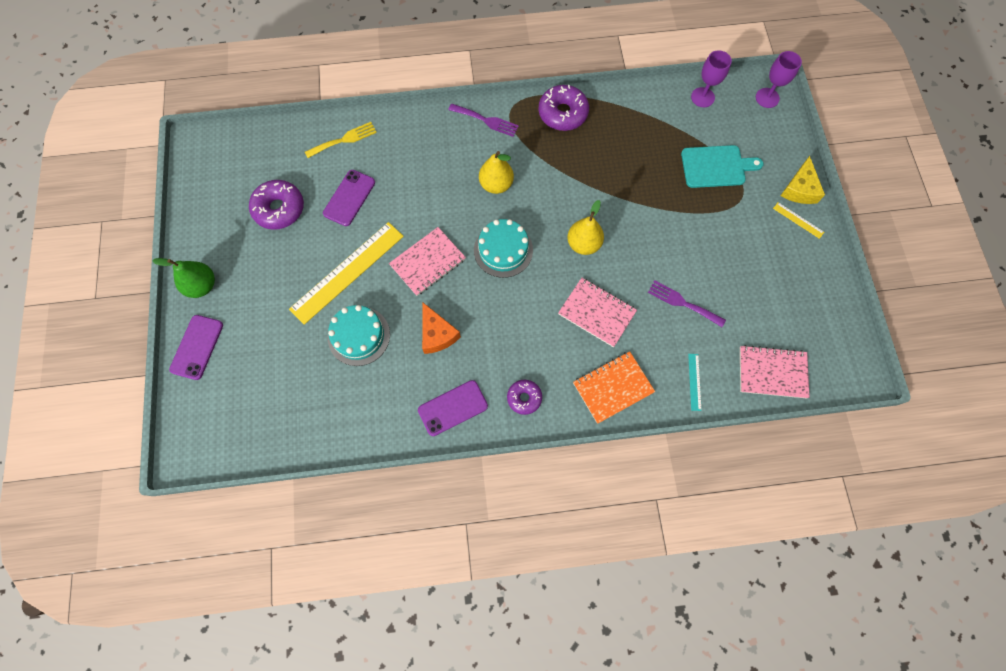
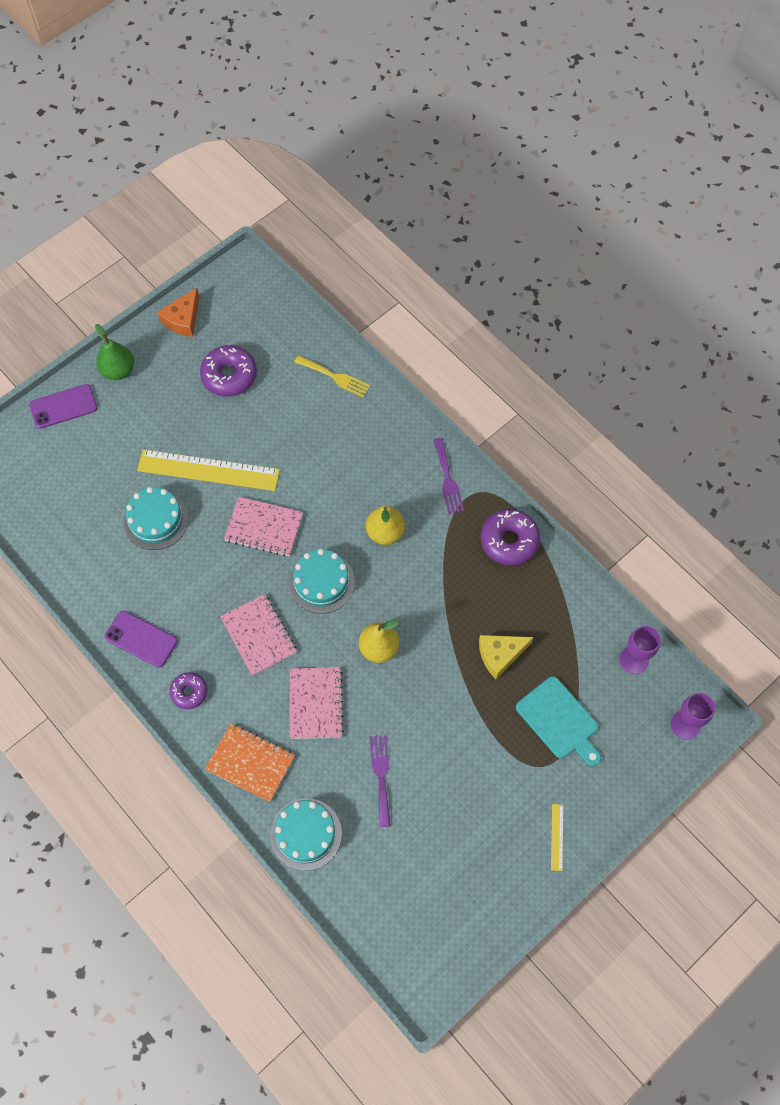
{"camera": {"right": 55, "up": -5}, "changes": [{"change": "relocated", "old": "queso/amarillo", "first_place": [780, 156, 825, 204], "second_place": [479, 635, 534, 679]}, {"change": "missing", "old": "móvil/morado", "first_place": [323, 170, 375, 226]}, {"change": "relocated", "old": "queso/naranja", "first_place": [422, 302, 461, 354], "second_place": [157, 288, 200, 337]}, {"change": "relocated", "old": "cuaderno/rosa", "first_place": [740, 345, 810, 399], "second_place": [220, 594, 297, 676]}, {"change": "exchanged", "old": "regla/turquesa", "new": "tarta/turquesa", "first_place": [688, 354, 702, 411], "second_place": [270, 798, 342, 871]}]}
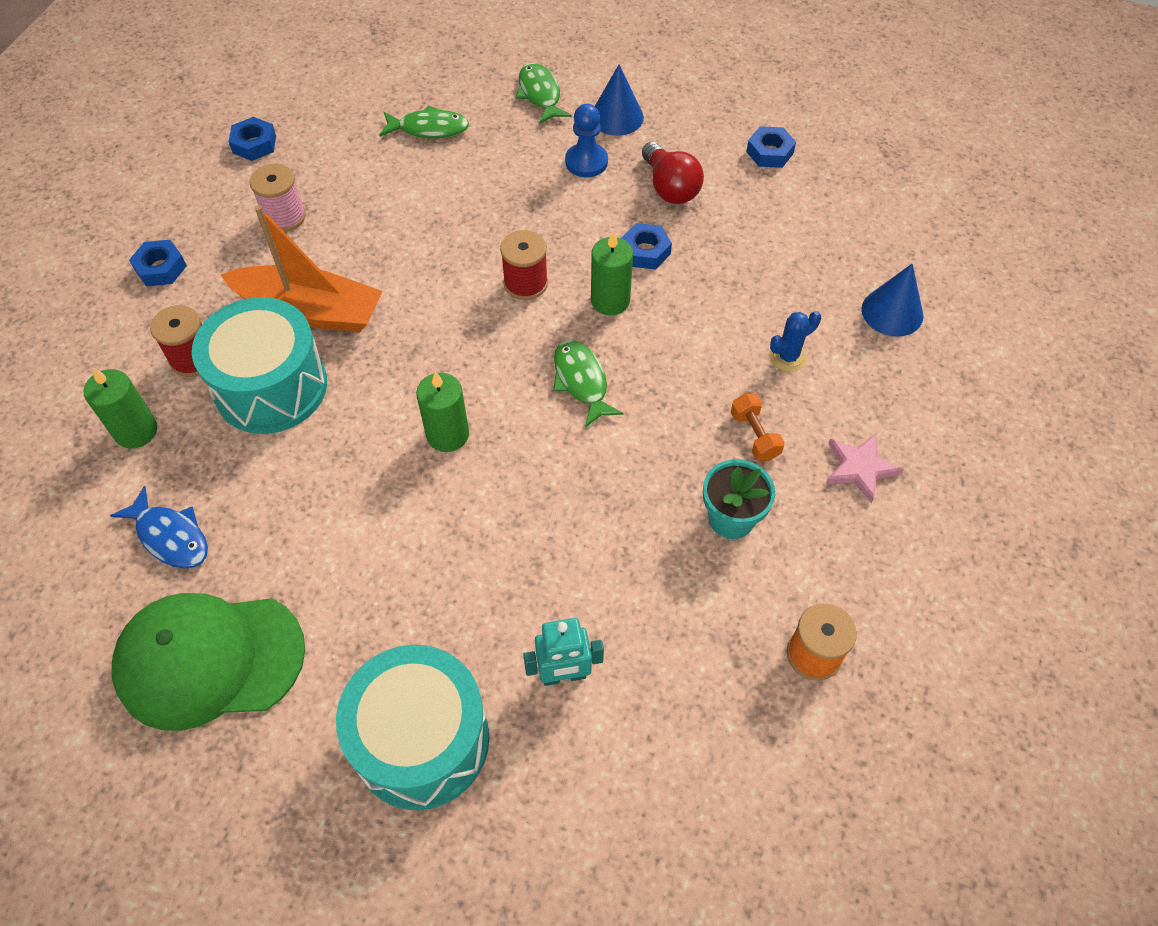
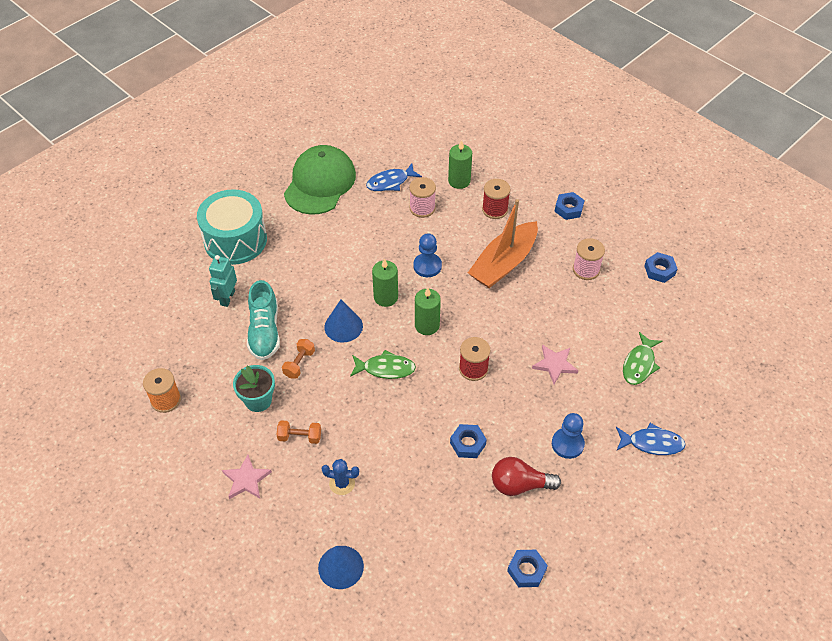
{"camera": {"right": 115, "up": -5}, "changes": [{"change": "colour", "old": "pez/verde", "new": "pez/azul", "first_place": [516, 63, 572, 124], "second_place": [616, 423, 686, 455]}, {"change": "relocated", "old": "cono/azul", "first_place": [595, 64, 644, 136], "second_place": [324, 300, 363, 343]}, {"change": "relocated", "old": "vela/verde", "first_place": [591, 231, 633, 315], "second_place": [415, 287, 441, 335]}, {"change": "missing", "old": "tambor/turquesa", "first_place": [192, 297, 327, 434]}, {"change": "spun", "old": "cactus/azul", "first_place": [770, 311, 821, 372], "second_place": [322, 459, 359, 495], "degrees": -75}, {"change": "appeared", "new": "carrete/rosa", "second_place": [409, 177, 436, 218]}, {"change": "appeared", "new": "peón/azul", "second_place": [413, 233, 442, 277]}, {"change": "appeared", "new": "zapato/turquesa", "second_place": [247, 280, 280, 360]}, {"change": "appeared", "new": "mancuerna/naranja", "second_place": [282, 339, 315, 379]}, {"change": "appeared", "new": "estrella/rosa", "second_place": [532, 345, 578, 384]}]}
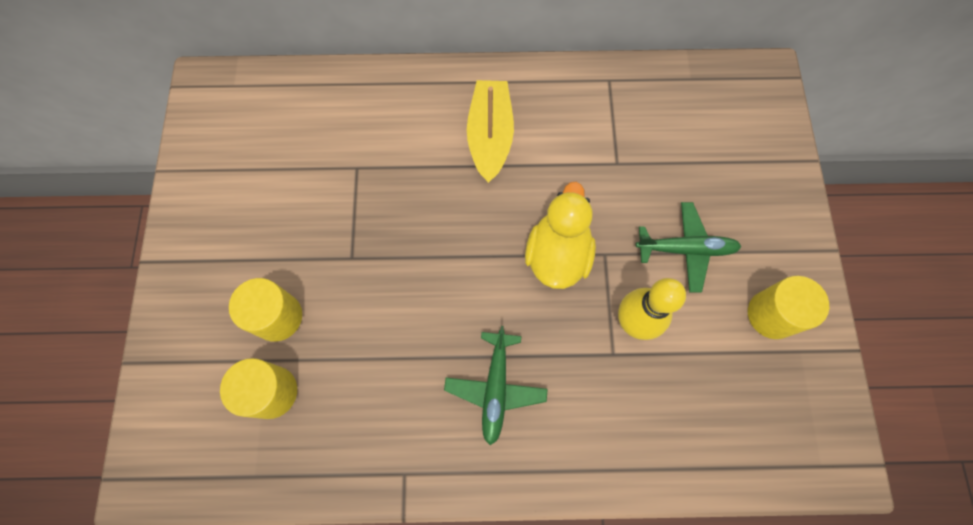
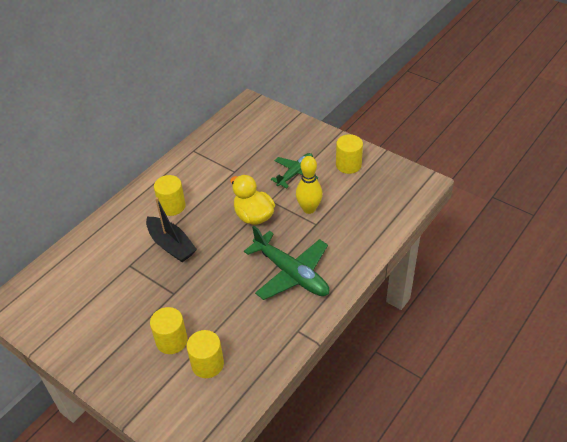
{"camera": {"right": -50, "up": -25}, "changes": [{"change": "exchanged", "old": "barco/amarillo", "new": "cilindro/amarillo", "first_place": [467, 80, 514, 183], "second_place": [154, 175, 186, 216]}, {"change": "size", "old": "avión/verde", "first_place": [444, 326, 548, 445], "second_place": [244, 226, 329, 300], "factor": 1.6}, {"change": "appeared", "new": "barco/negro", "second_place": [146, 197, 197, 262]}]}
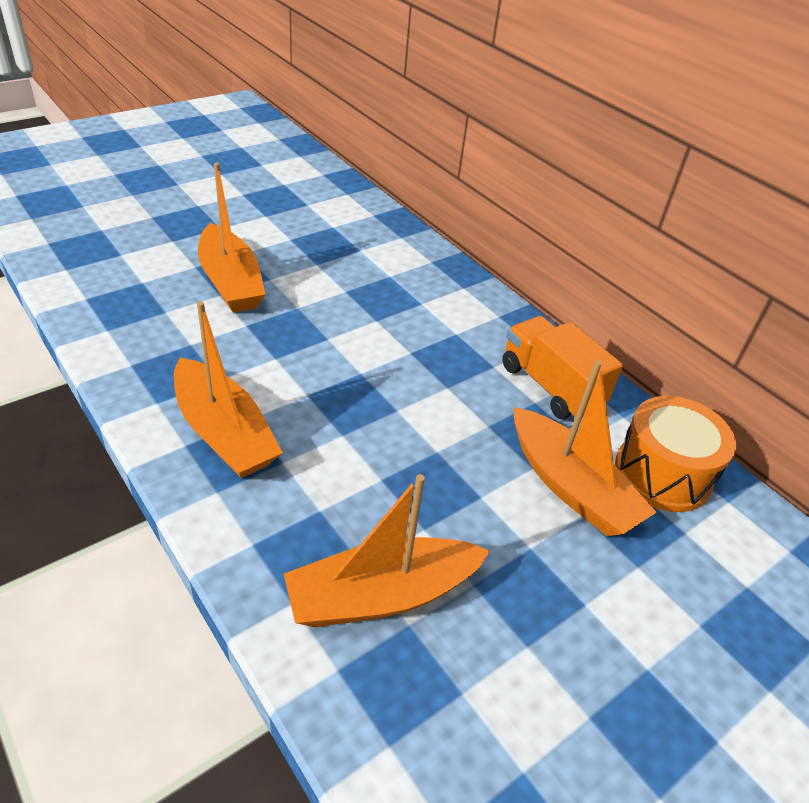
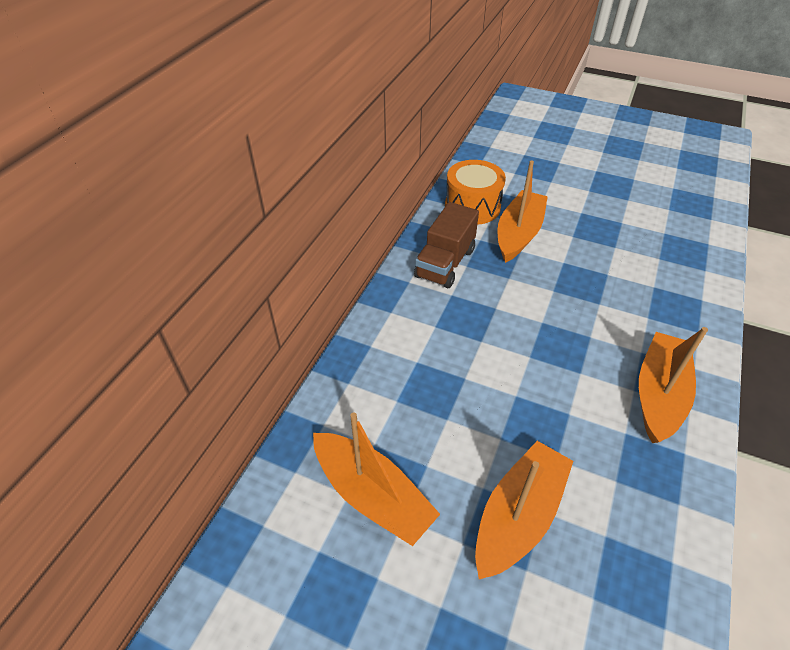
{"camera": {"right": -115, "up": 5}, "changes": [{"change": "colour", "old": "camión/naranja", "new": "camión/marrón", "first_place": [502, 316, 623, 419], "second_place": [414, 202, 479, 288]}, {"change": "relocated", "old": "barco/naranja", "first_place": [284, 474, 490, 627], "second_place": [313, 412, 440, 546]}]}
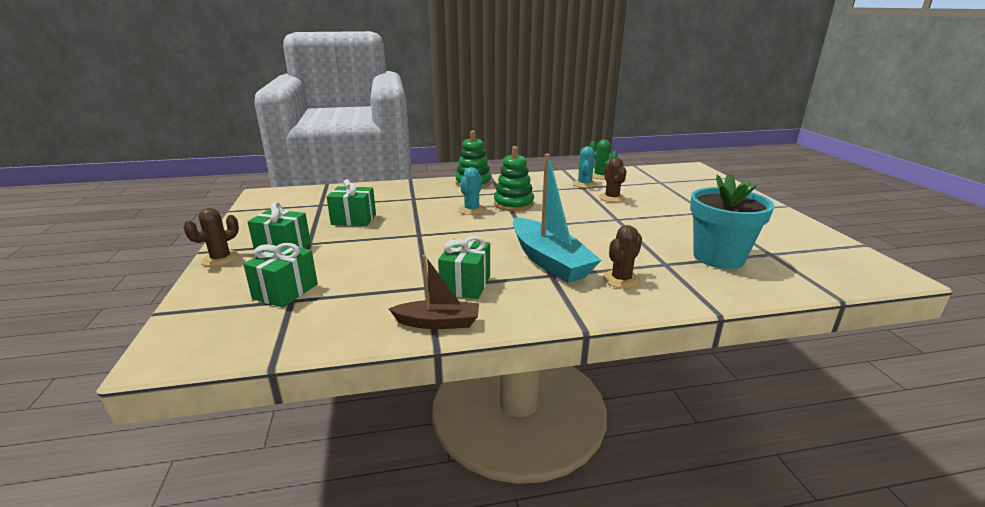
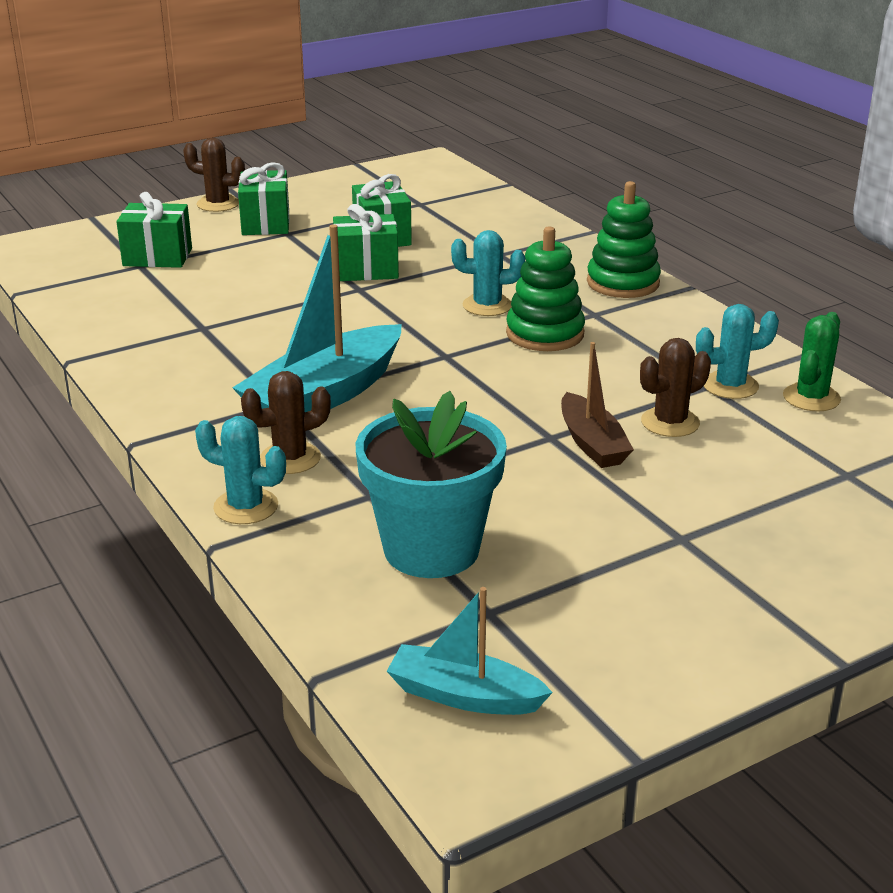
{"camera": {"right": 70, "up": 5}, "changes": [{"change": "spun", "old": "cactus/marrón", "first_place": [603, 225, 642, 289], "second_place": [241, 371, 331, 474], "degrees": -45}, {"change": "relocated", "old": "regalo/verde", "first_place": [438, 236, 490, 299], "second_place": [333, 204, 399, 281]}, {"change": "relocated", "old": "barco/marrón", "first_place": [389, 255, 479, 329], "second_place": [561, 342, 634, 468]}, {"change": "appeared", "new": "cactus/turquesa", "second_place": [195, 416, 286, 524]}, {"change": "appeared", "new": "barco/turquesa", "second_place": [387, 587, 553, 715]}]}
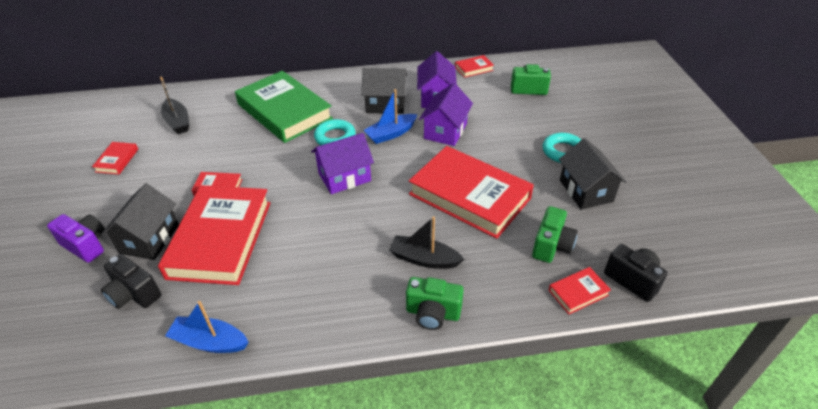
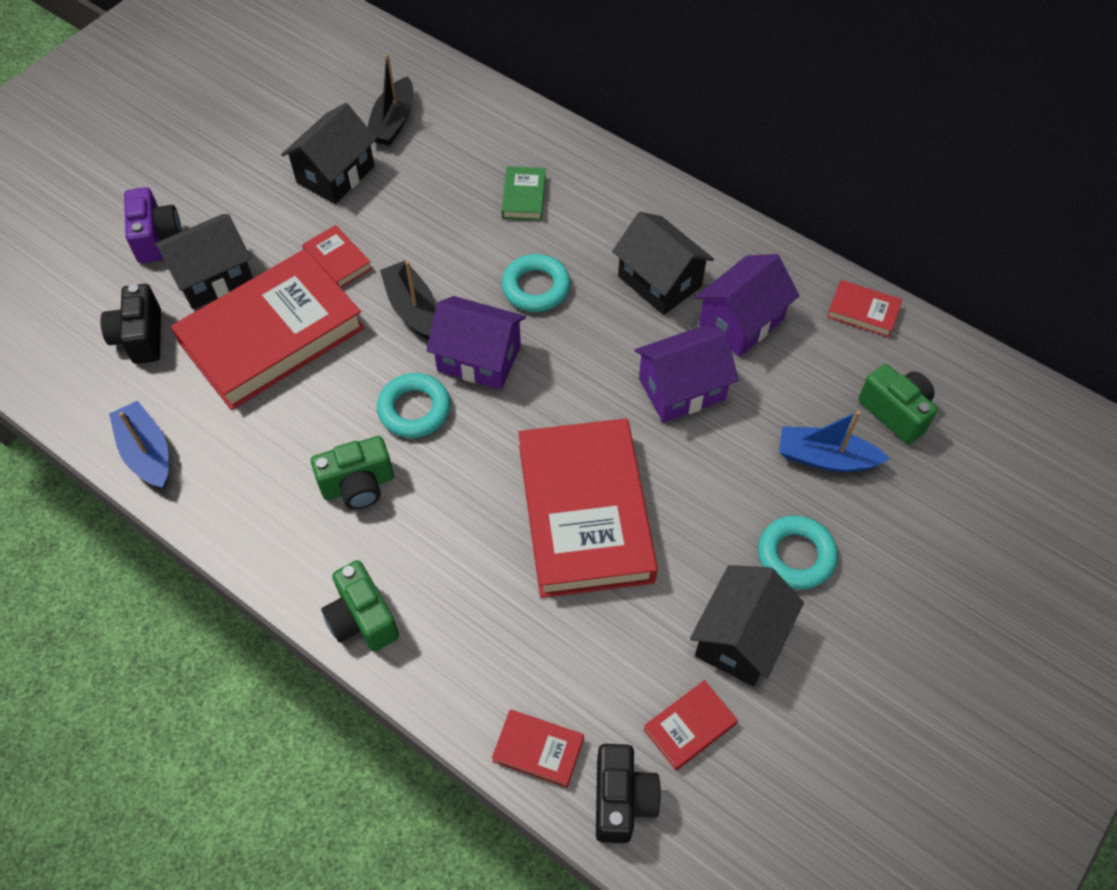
{"camera": {"right": 45, "up": 15}, "changes": [{"change": "size", "old": "libro/verde", "first_place": [235, 71, 333, 143], "second_place": [502, 166, 546, 220], "factor": 0.41}, {"change": "relocated", "old": "barco/azul", "first_place": [363, 89, 418, 144], "second_place": [779, 411, 889, 472]}, {"change": "relocated", "old": "libro/rojo", "first_place": [92, 142, 138, 175], "second_place": [643, 680, 738, 771]}, {"change": "relocated", "old": "cámara/verde", "first_place": [532, 206, 578, 263], "second_place": [311, 436, 394, 509]}, {"change": "relocated", "old": "barco/negro", "first_place": [389, 217, 464, 269], "second_place": [380, 260, 436, 340]}, {"change": "appeared", "new": "casa/negro", "second_place": [281, 103, 377, 204]}, {"change": "appeared", "new": "anillo/turquesa", "second_place": [377, 373, 451, 438]}]}
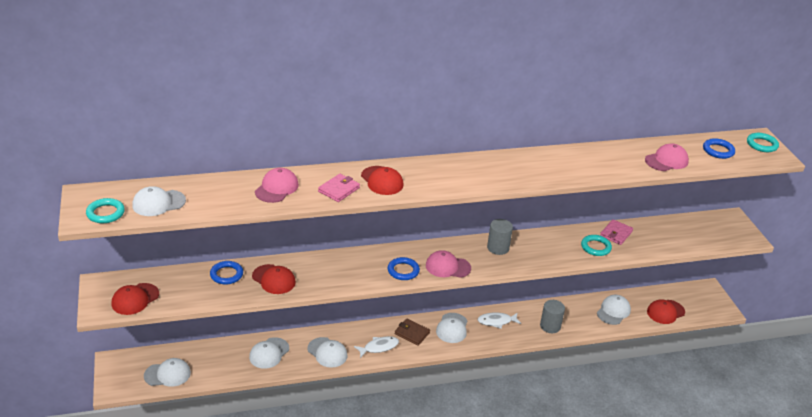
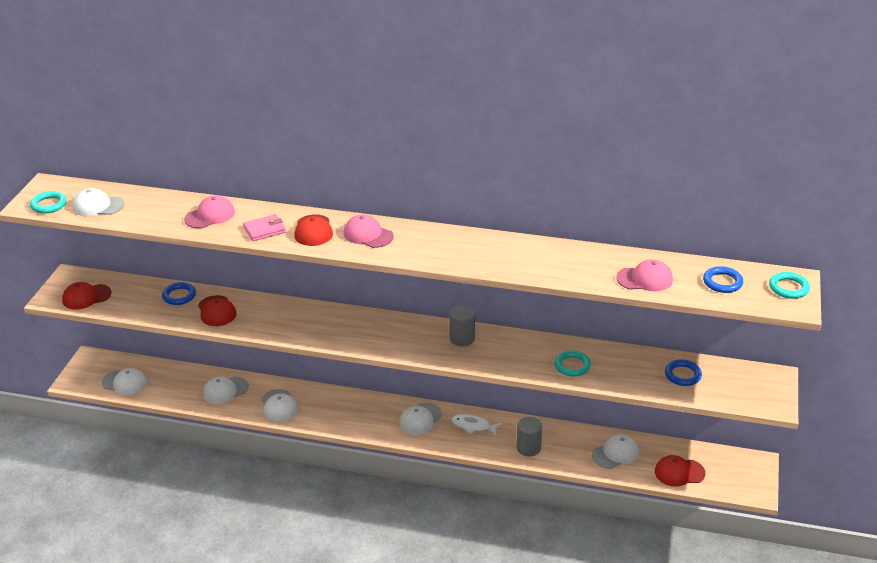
{"camera": {"right": 30, "up": 0}, "changes": [{"change": "missing", "old": "cartera/rosa", "first_place": [600, 219, 633, 245]}, {"change": "relocated", "old": "gorra/rosa", "first_place": [426, 250, 471, 278], "second_place": [344, 215, 394, 248]}, {"change": "relocated", "old": "anillo/azul", "first_place": [388, 257, 420, 280], "second_place": [665, 359, 702, 386]}, {"change": "missing", "old": "cartera/marrón", "first_place": [395, 319, 430, 346]}, {"change": "missing", "old": "pez/blanco", "first_place": [354, 336, 399, 358]}]}
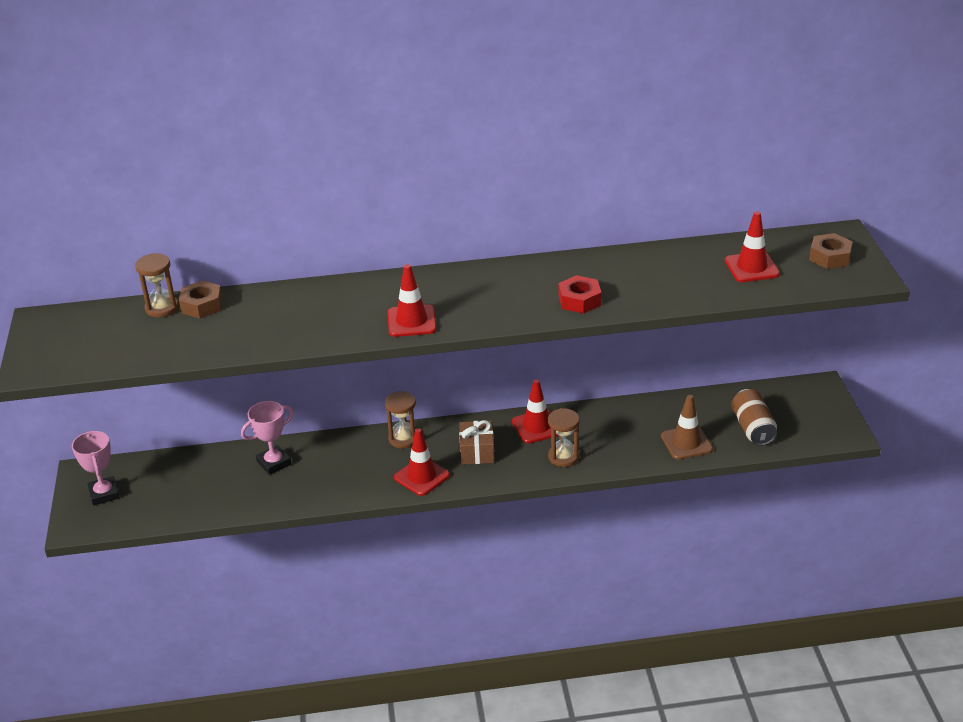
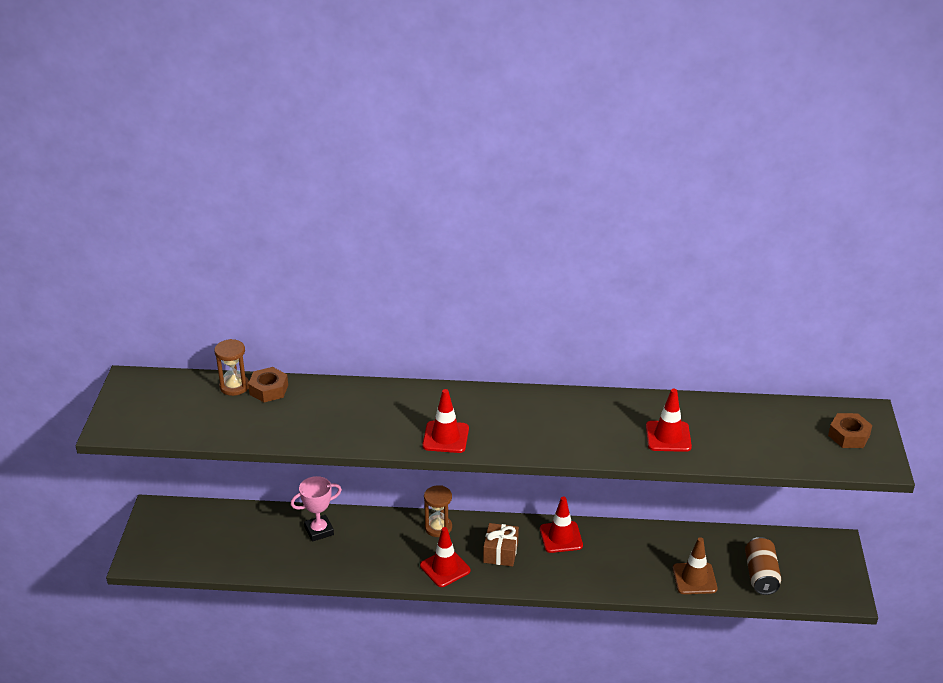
{"camera": {"right": 10, "up": 0}, "changes": [{"change": "relocated", "old": "cono de tráfico/rojo", "first_place": [725, 211, 780, 282], "second_place": [646, 389, 692, 452]}, {"change": "missing", "old": "tuerca/rojo", "first_place": [559, 275, 602, 314]}, {"change": "missing", "old": "reloj de arena/marrón", "first_place": [548, 408, 580, 467]}, {"change": "missing", "old": "trofeo/rosa", "first_place": [72, 431, 120, 505]}]}
